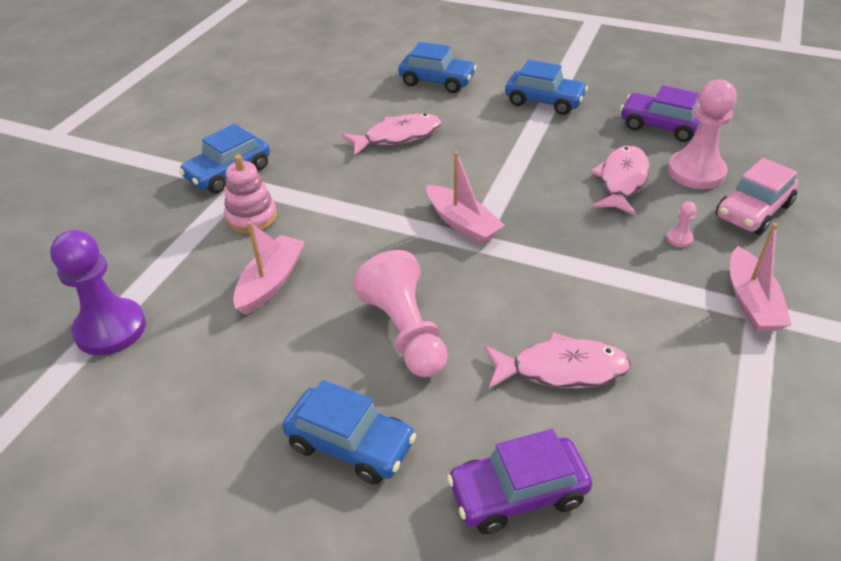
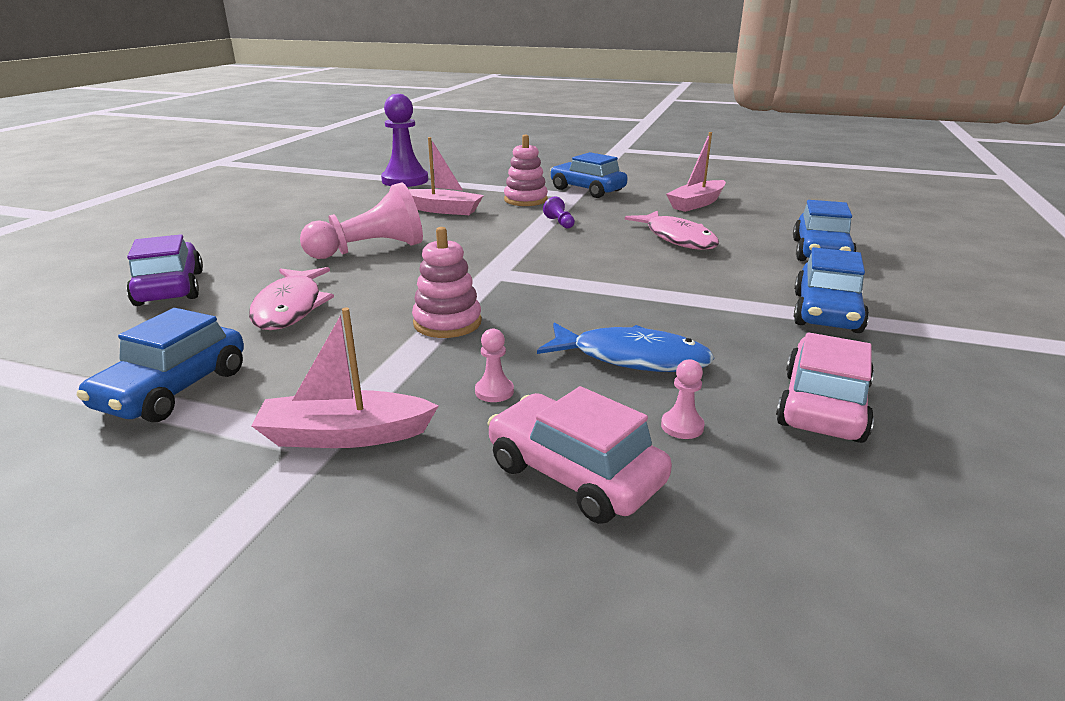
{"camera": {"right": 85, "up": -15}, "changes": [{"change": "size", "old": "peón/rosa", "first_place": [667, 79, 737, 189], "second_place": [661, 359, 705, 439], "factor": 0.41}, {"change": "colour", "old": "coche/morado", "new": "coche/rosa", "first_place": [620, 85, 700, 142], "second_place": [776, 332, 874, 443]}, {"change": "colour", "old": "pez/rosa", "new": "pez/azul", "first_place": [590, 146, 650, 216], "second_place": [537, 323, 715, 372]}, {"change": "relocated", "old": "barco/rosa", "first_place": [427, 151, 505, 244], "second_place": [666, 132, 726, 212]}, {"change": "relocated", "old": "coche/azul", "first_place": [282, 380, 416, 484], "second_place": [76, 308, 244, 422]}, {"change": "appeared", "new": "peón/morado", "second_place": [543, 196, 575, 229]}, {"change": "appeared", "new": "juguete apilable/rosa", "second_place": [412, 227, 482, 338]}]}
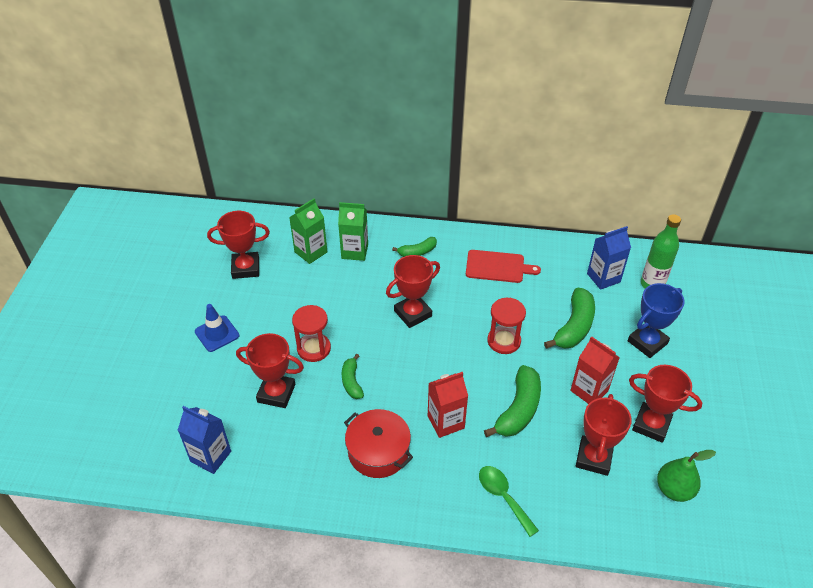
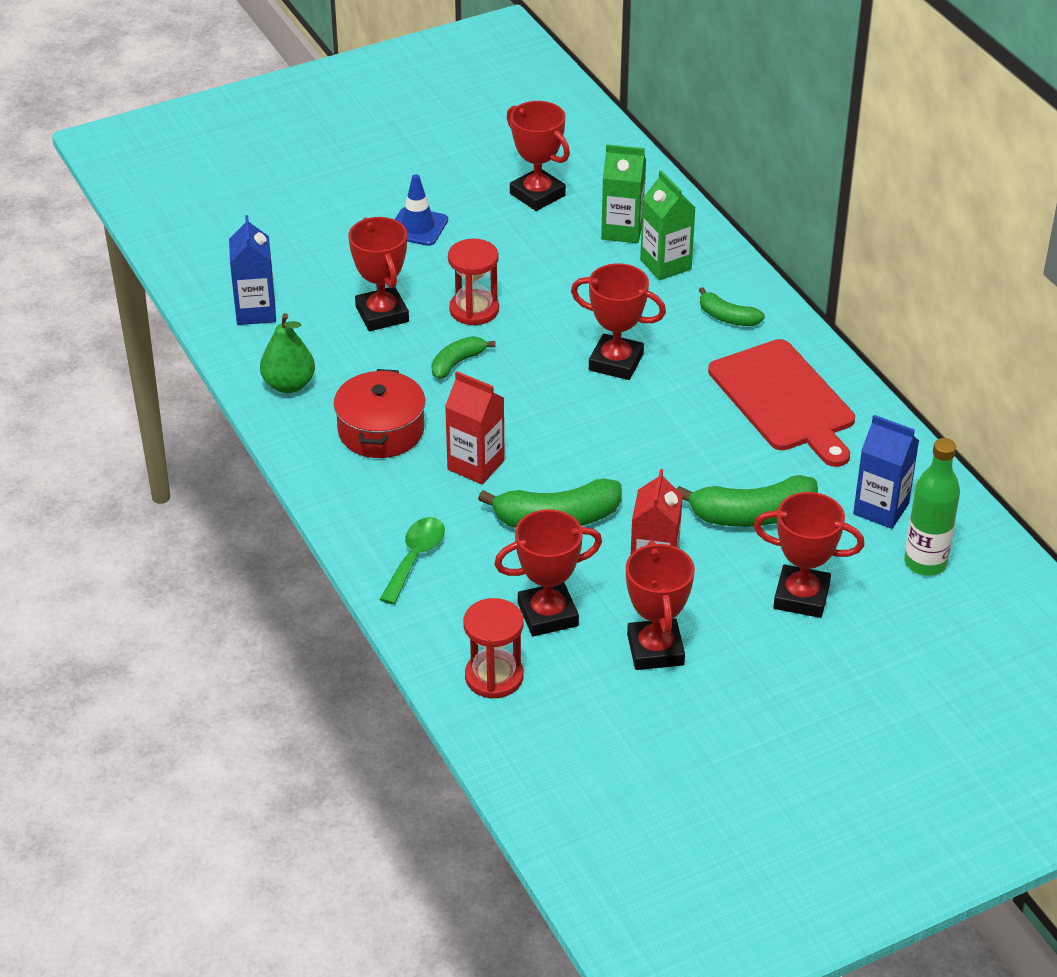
{"camera": {"right": 55, "up": -5}, "changes": [{"change": "size", "old": "tabla de cortar/rojo", "first_place": [466, 250, 541, 283], "second_place": [708, 339, 855, 467], "factor": 1.51}, {"change": "colour", "old": "trofeo/azul", "new": "trofeo/rojo", "first_place": [628, 283, 685, 358], "second_place": [754, 492, 865, 618]}, {"change": "relocated", "old": "reloj de arena/rojo", "first_place": [487, 298, 526, 354], "second_place": [463, 598, 524, 699]}, {"change": "relocated", "old": "pera/verde", "first_place": [657, 450, 716, 502], "second_place": [260, 313, 315, 393]}]}
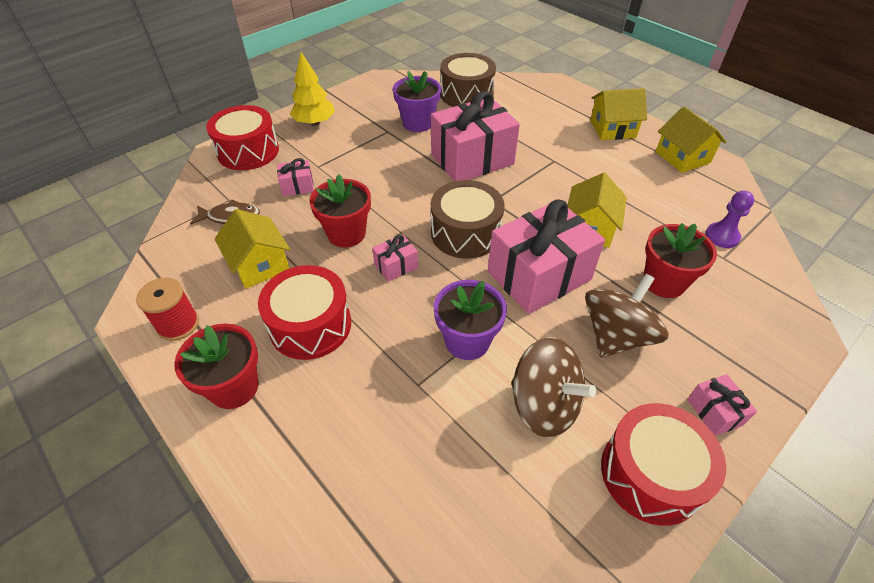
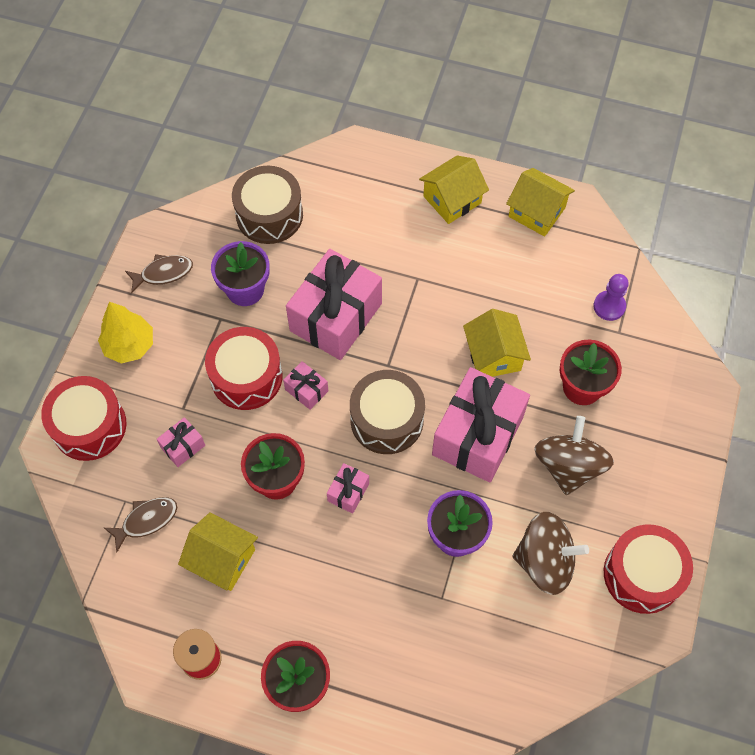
{"camera": {"right": -30, "up": 15}, "changes": [{"change": "relocated", "old": "tambor/rojo", "first_place": [258, 265, 351, 360], "second_place": [205, 327, 283, 410]}, {"change": "relocated", "old": "regalo/rosa", "first_place": [687, 374, 757, 436], "second_place": [283, 361, 328, 410]}, {"change": "appeared", "new": "pez/marrón", "second_place": [125, 254, 193, 293]}]}
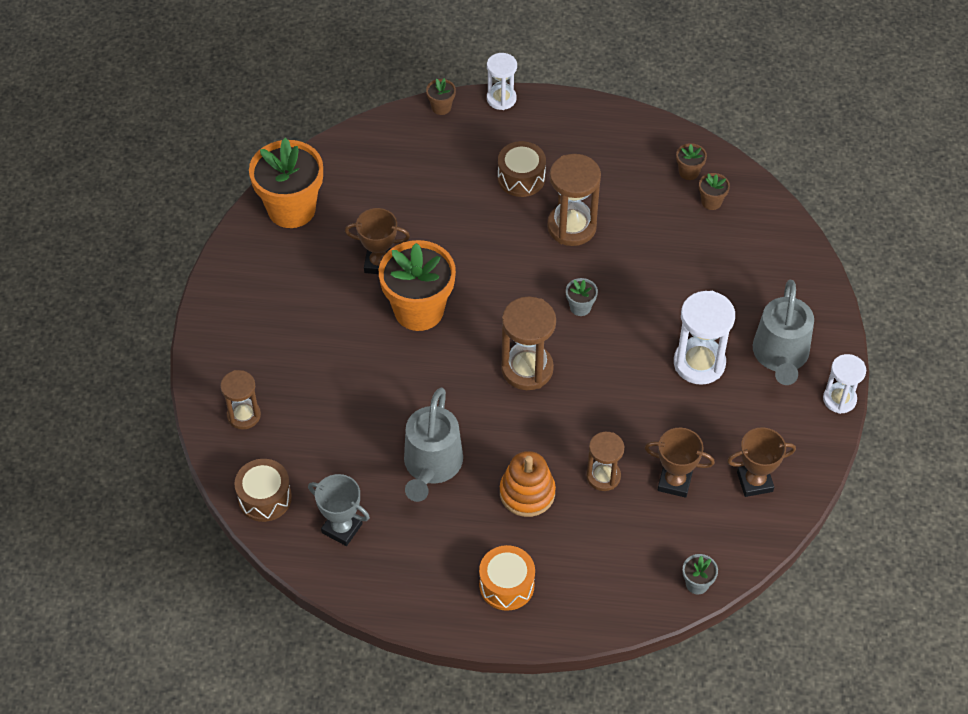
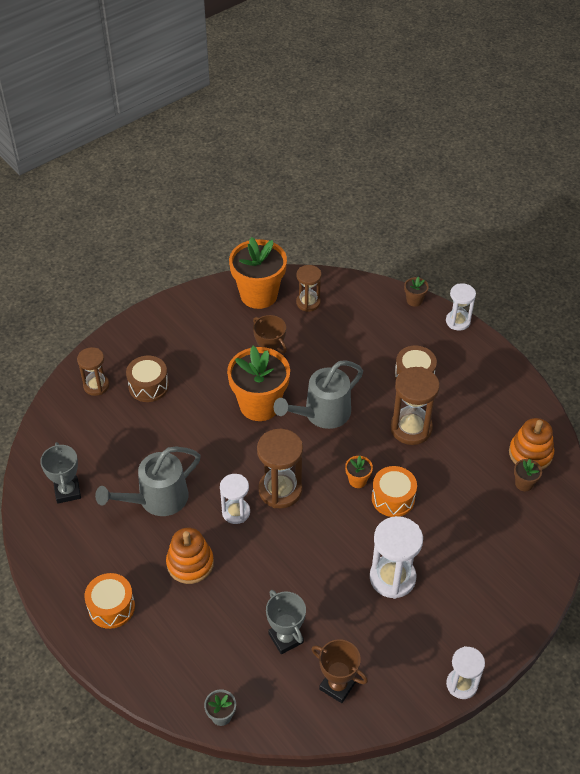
{"camera": {"right": 45, "up": -5}, "changes": [{"change": "exchanged", "old": "maceta/marrón", "new": "juguete apilable/naranja", "first_place": [676, 143, 707, 180], "second_place": [509, 418, 554, 470]}, {"change": "colour", "old": "maceta/gris", "new": "maceta/naranja", "first_place": [566, 278, 598, 316], "second_place": [345, 456, 373, 488]}, {"change": "relocated", "old": "regadera/gris", "first_place": [753, 280, 814, 385], "second_place": [274, 360, 363, 429]}, {"change": "colour", "old": "trofeo/marrón", "new": "trofeo/gris", "first_place": [645, 428, 715, 498], "second_place": [266, 590, 306, 654]}, {"change": "relocated", "old": "reloj de arena/marrón", "first_place": [586, 432, 624, 491], "second_place": [296, 265, 322, 312]}, {"change": "relocated", "old": "tambor/marrón", "first_place": [234, 459, 292, 522], "second_place": [126, 356, 169, 402]}, {"change": "appeared", "new": "tambor/naranja", "second_place": [372, 466, 417, 517]}, {"change": "appeared", "new": "reloj de arena/blanco", "second_place": [220, 474, 250, 524]}]}
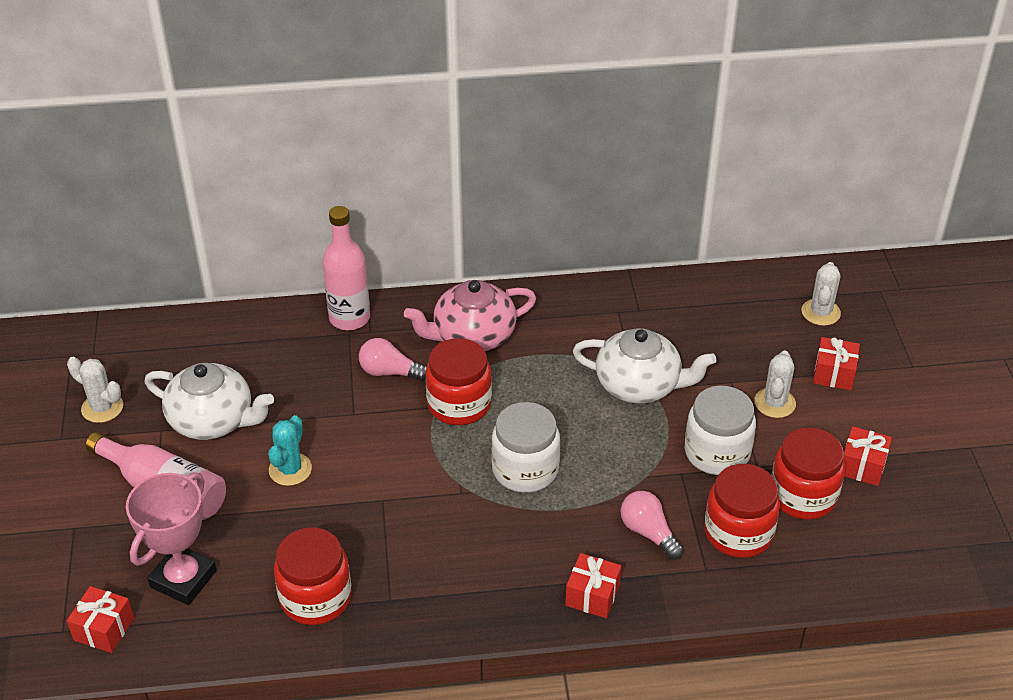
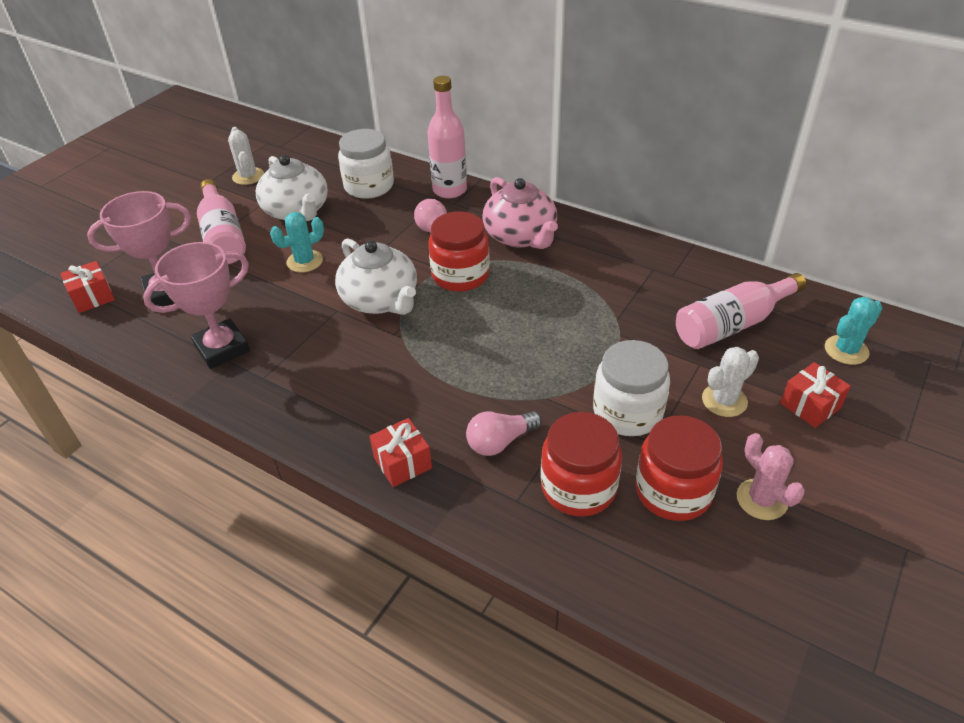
{"camera": {"right": 40, "up": 0}, "changes": [{"change": "colour", "old": "cactus/blanco", "new": "cactus/turquesa", "first_place": [802, 262, 841, 326], "second_place": [825, 297, 882, 365]}, {"change": "spun", "old": "tetera/rosa", "first_place": [404, 280, 536, 351], "second_place": [482, 177, 558, 249], "degrees": -135}, {"change": "relocated", "old": "tetera/blanco", "first_place": [573, 328, 716, 404], "second_place": [335, 238, 417, 315]}, {"change": "relocated", "old": "tarro/blanco", "first_place": [491, 402, 560, 493], "second_place": [338, 129, 394, 199]}, {"change": "exchanged", "old": "regalo/rojo", "new": "cactus/rosa", "first_place": [844, 426, 892, 486], "second_place": [737, 433, 805, 520]}, {"change": "spun", "old": "bombilla/rosa", "first_place": [621, 491, 684, 560], "second_place": [466, 411, 542, 456], "degrees": -120}, {"change": "exchanged", "old": "tarro/rojo", "new": "trofeo/rosa", "first_place": [274, 528, 352, 625], "second_place": [143, 242, 250, 369]}, {"change": "appeared", "new": "botella/rosa", "second_place": [676, 273, 806, 349]}]}
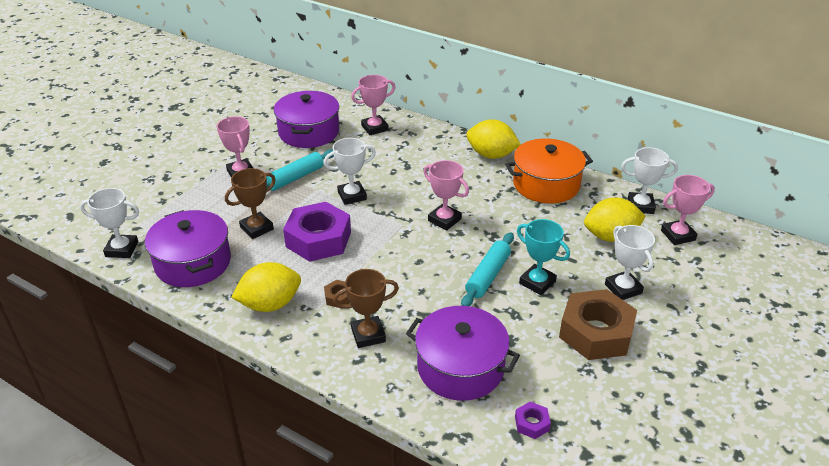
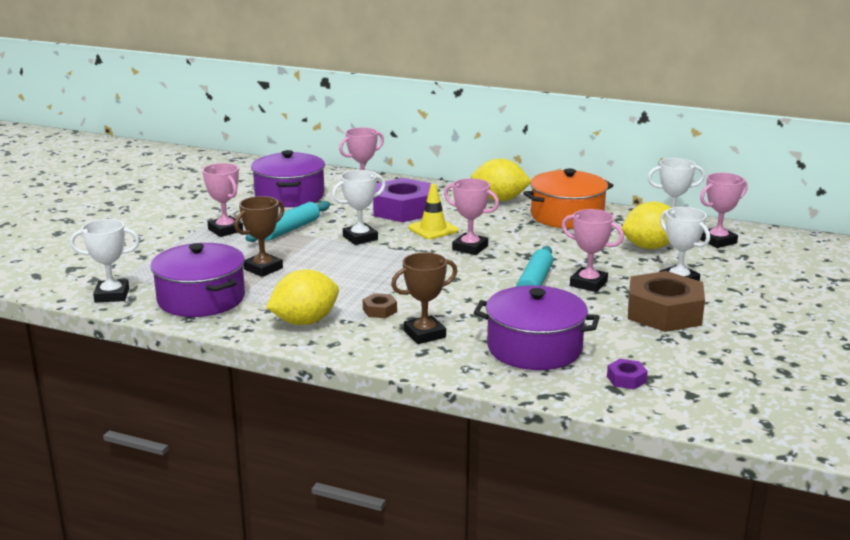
{"camera": {"right": -10, "up": -15}, "changes": [{"change": "relocated", "old": "tuerca/morado", "first_place": [283, 202, 351, 262], "second_place": [373, 178, 432, 222]}, {"change": "colour", "old": "trofeo/turquesa", "new": "trofeo/rosa", "first_place": [517, 219, 570, 295], "second_place": [561, 209, 624, 292]}, {"change": "appeared", "new": "cono de tráfico/amarillo", "second_place": [408, 184, 459, 239]}]}
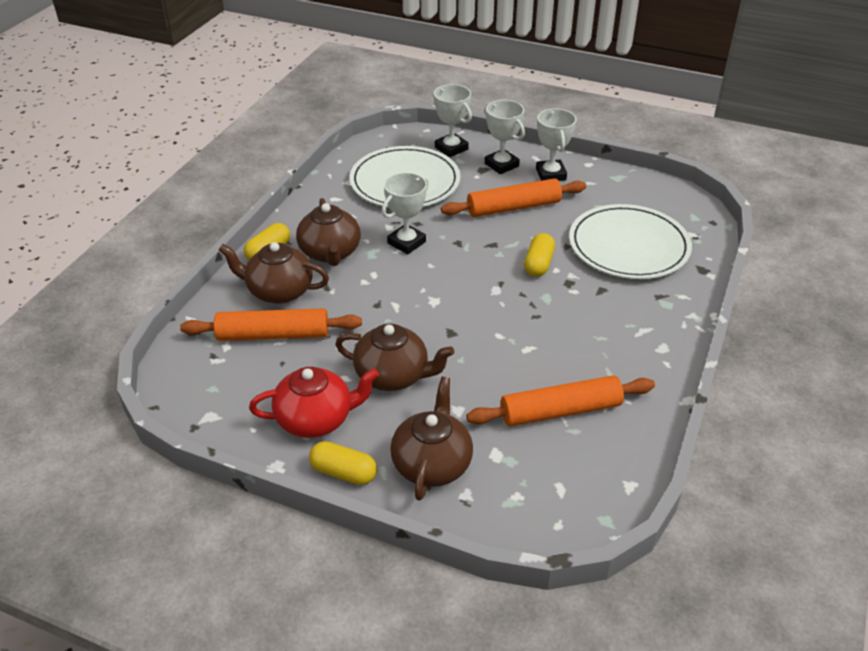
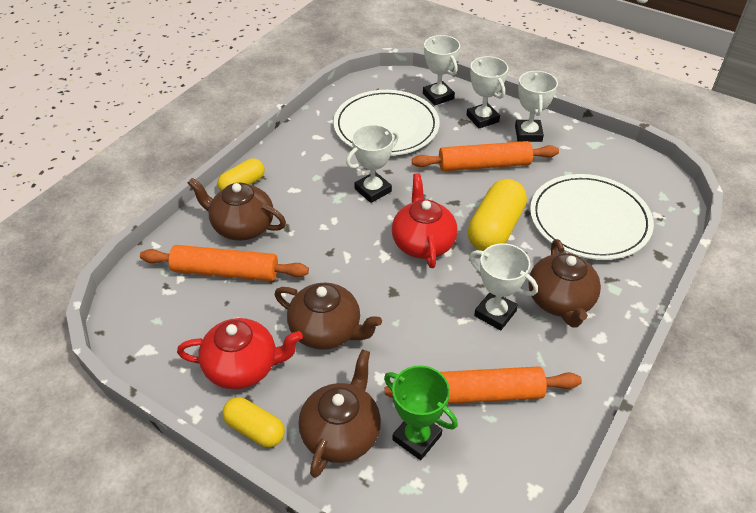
{"camera": {"right": 10, "up": 5}, "changes": [{"change": "relocated", "old": "tetera/marrón", "first_place": [296, 198, 361, 266], "second_place": [528, 239, 601, 328]}, {"change": "size", "old": "cápsula/amarillo", "first_place": [524, 233, 555, 277], "second_place": [468, 179, 527, 251], "factor": 1.65}, {"change": "appeared", "new": "tetera/rojo", "second_place": [392, 173, 458, 268]}, {"change": "appeared", "new": "trofeo/blanco", "second_place": [470, 243, 538, 331]}, {"change": "appeared", "new": "trofeo/verde", "second_place": [384, 365, 458, 460]}]}
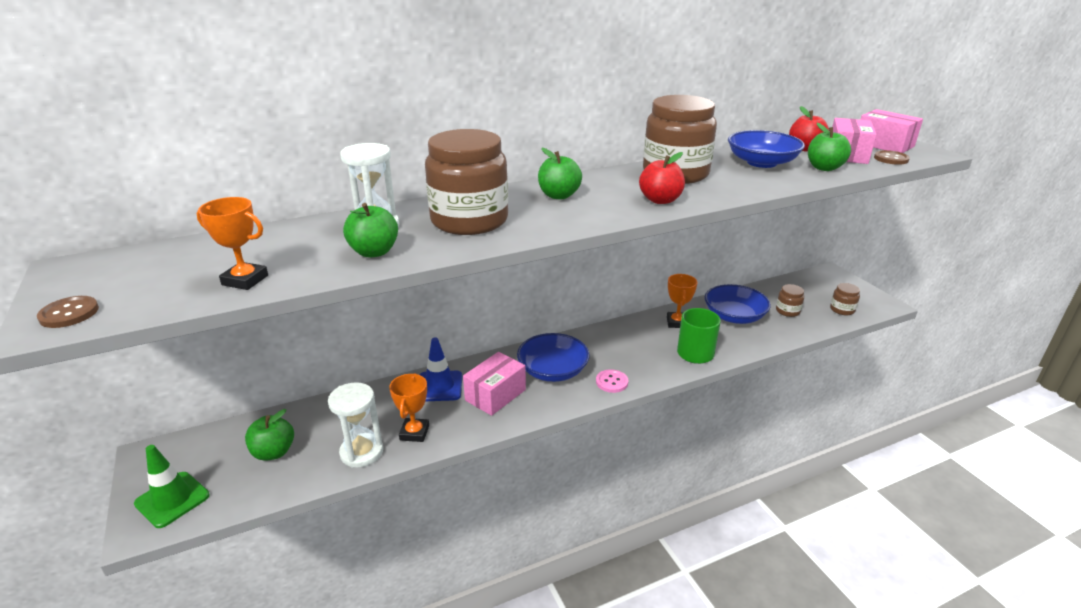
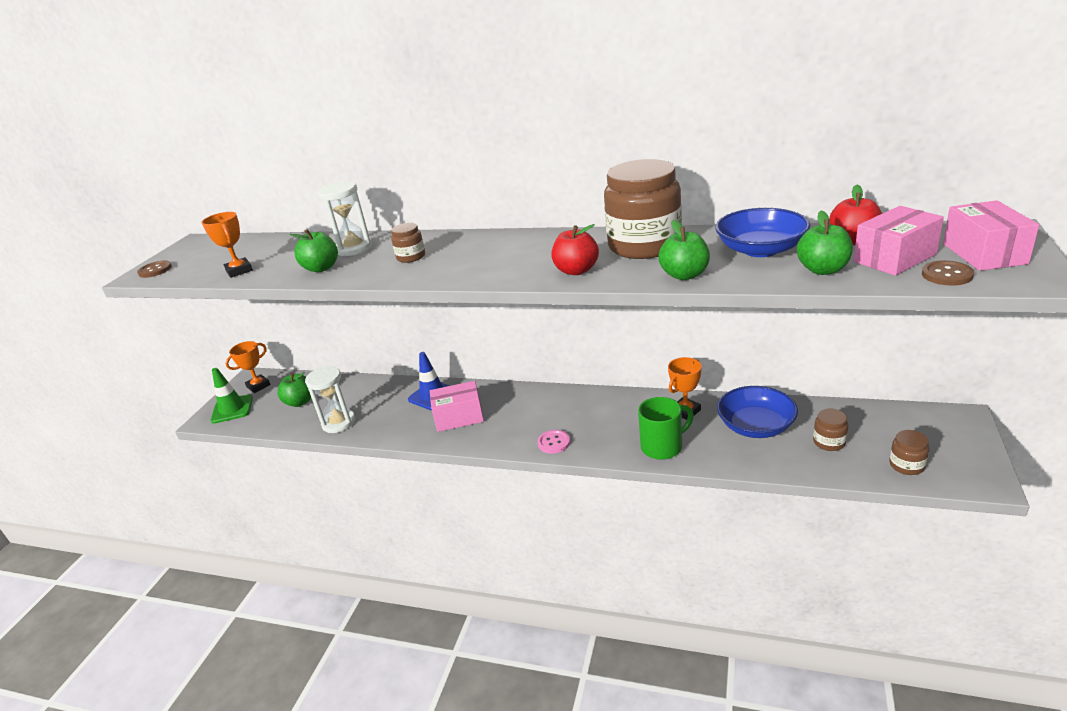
{"camera": {"right": 45, "up": 0}, "changes": [{"change": "size", "old": "tarro/marrón", "first_place": [425, 129, 508, 235], "second_place": [391, 223, 425, 263], "factor": 0.44}, {"change": "relocated", "old": "manzana/verde", "first_place": [538, 148, 582, 199], "second_place": [658, 220, 710, 280]}, {"change": "missing", "old": "cuenco/azul", "first_place": [517, 333, 590, 382]}, {"change": "relocated", "old": "trofeo/naranja", "first_place": [389, 373, 429, 442], "second_place": [225, 341, 271, 393]}]}
